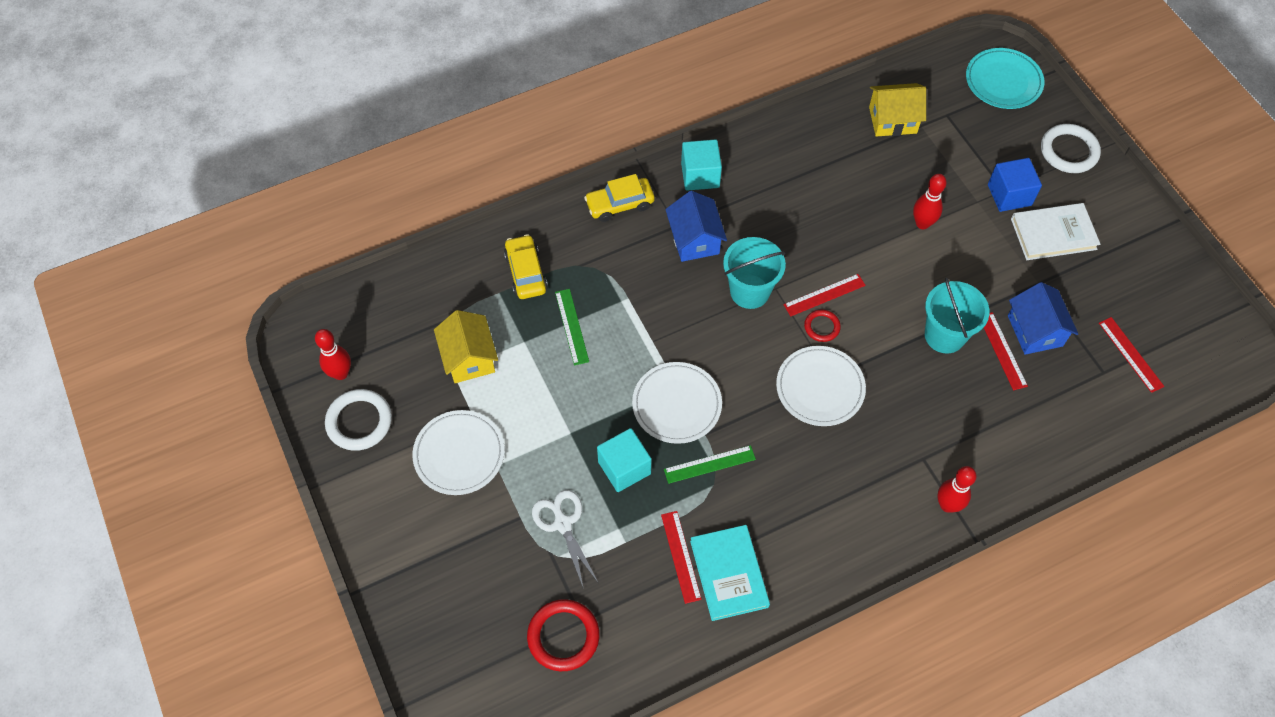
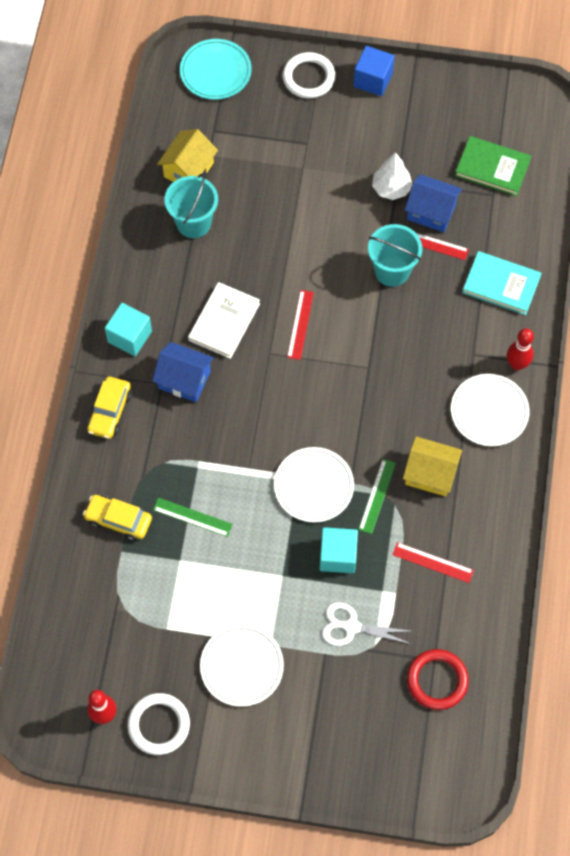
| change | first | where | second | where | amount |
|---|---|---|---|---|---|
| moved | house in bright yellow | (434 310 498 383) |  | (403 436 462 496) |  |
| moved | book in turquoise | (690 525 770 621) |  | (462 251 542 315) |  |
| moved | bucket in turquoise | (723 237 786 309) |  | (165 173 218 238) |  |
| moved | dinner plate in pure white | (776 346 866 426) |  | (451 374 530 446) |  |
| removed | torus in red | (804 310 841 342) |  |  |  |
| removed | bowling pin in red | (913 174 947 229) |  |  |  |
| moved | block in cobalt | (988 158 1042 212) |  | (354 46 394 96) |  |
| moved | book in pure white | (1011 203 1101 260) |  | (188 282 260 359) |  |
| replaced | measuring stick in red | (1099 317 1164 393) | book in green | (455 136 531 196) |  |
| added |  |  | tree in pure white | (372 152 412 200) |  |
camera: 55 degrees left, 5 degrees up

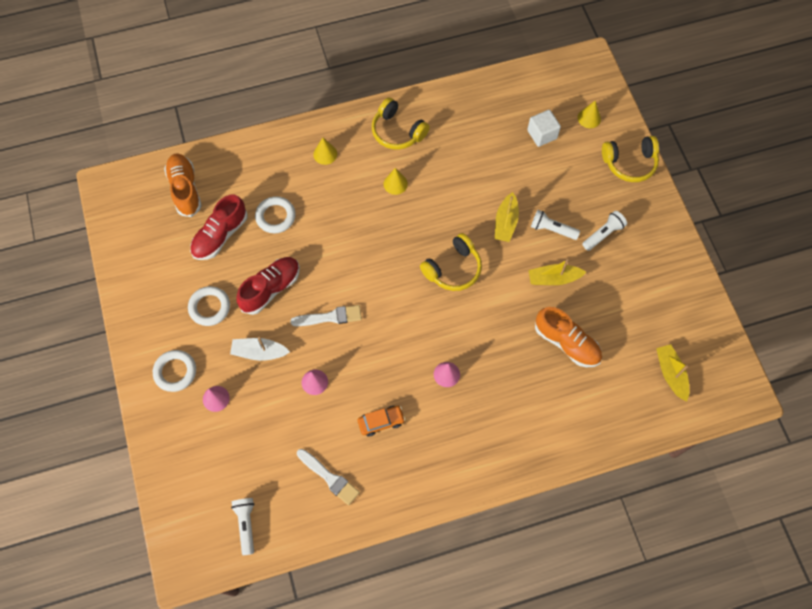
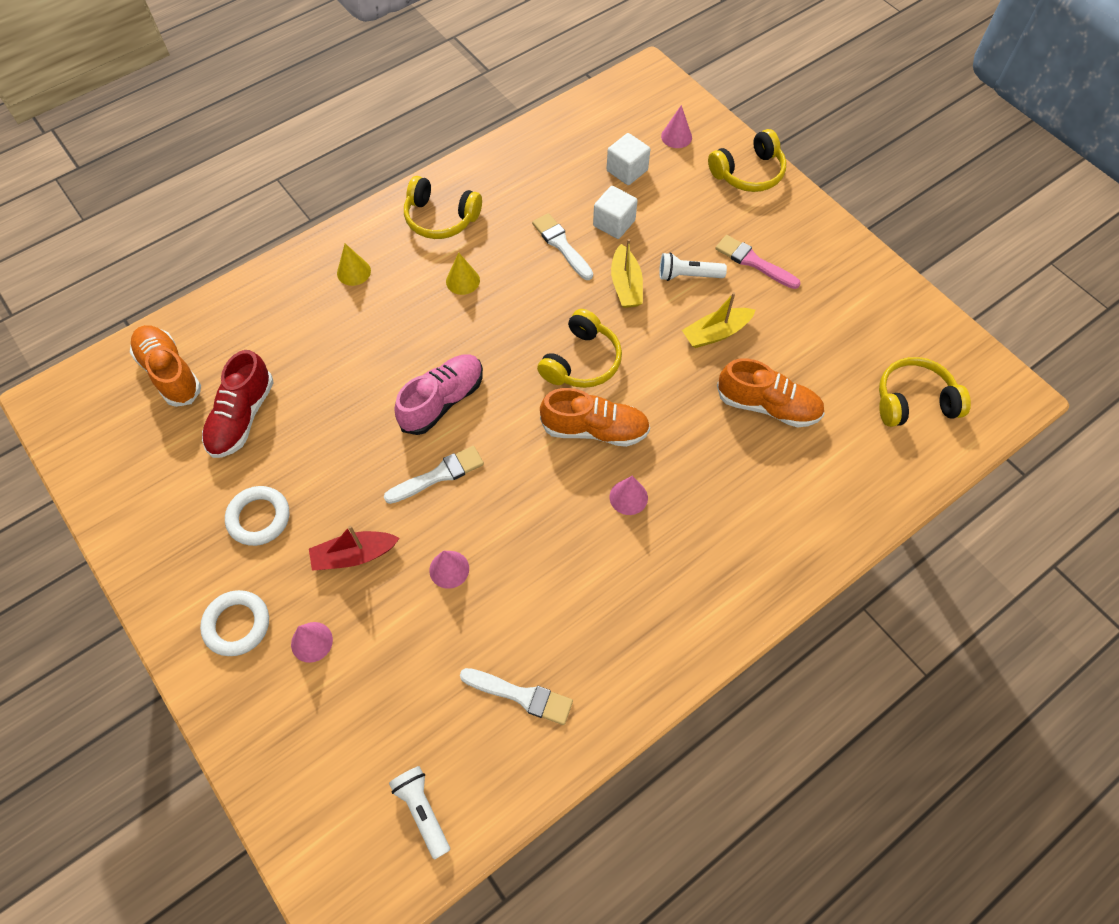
| change | first | where | second | where | amount |
|---|---|---|---|---|---|
| recoloured | boat in pure white | (230 337 290 361) | boat in red | (309 525 400 571) |  |
| removed | lace-up shoe in red | (236 257 300 315) |  |  |  |
| removed | torus in pure white | (255 196 296 233) |  |  |  |
| removed | automobile in orange-coloured | (358 406 405 436) |  |  |  |
| recoloured | solid cone in bright yellow | (578 100 601 128) | solid cone in rose-pink | (661 105 692 148) |  |
| replaced | pocket torch in pure white | (582 211 627 251) | brush in rose-pink | (715 235 801 289) |  |
| replaced | boat in bright yellow | (656 344 689 402) | headphones in bright yellow | (879 357 971 427) |  |
| added |  |  | lace-up shoe in rose-pink | (394 354 483 435) |  |
| added |  |  | brush in pure white | (532 213 593 280) |  |
| added |  |  | lace-up shoe in orange-coloured | (540 388 650 447) |  |
| added |  |  | block in pure white | (593 186 638 239) |  |
camera: 20 degrees left, 5 degrees down

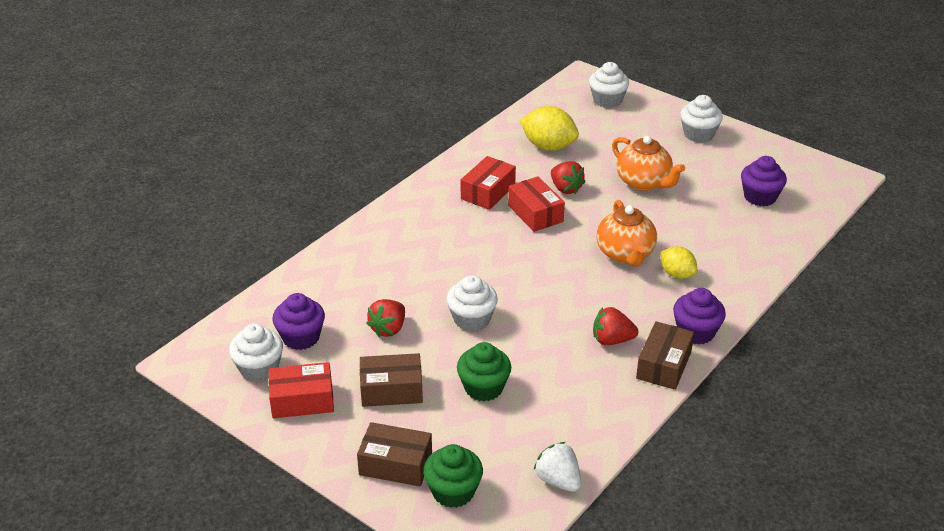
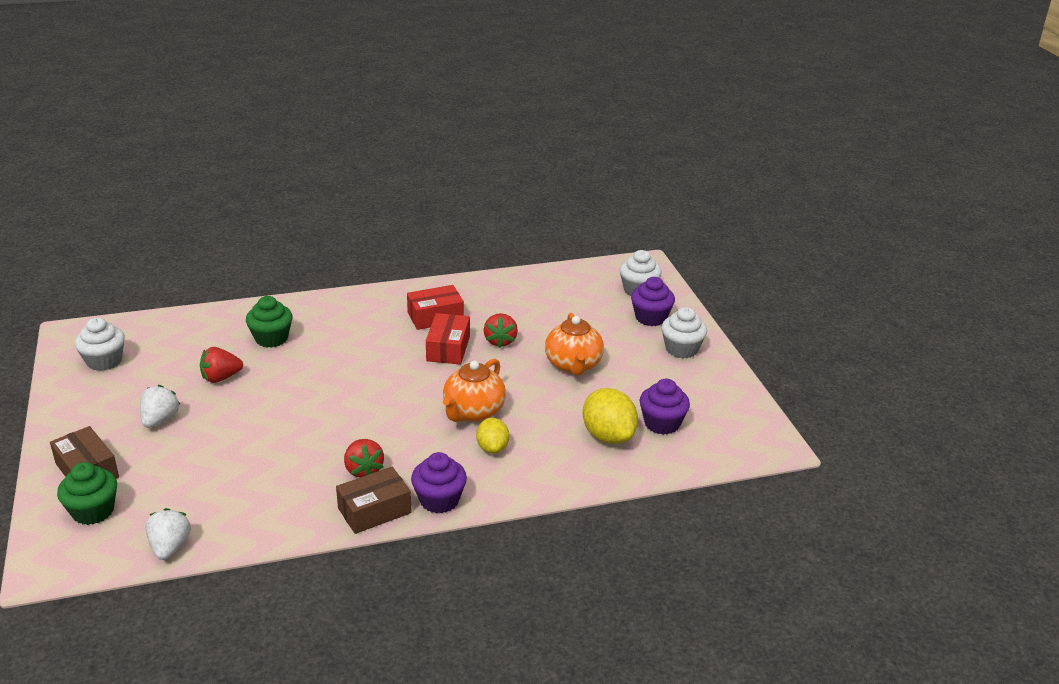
| change | first | where | second | where | amount |
|---|---|---|---|---|---|
| removed | box in red | (269 362 334 418) |  |  |  |
| moved | fairy cake in violet | (272 293 325 350) |  | (631 277 675 326) |  |
| replaced | box in dark brown | (360 353 423 407) | berry in pure white | (140 385 181 428) |  |
| removed | fairy cake in pure white | (446 275 498 331) |  |  |  |
| moved | fairy cake in green | (457 342 511 401) |  | (246 296 293 348) |  |
| moved | citrus fruit in bright yellow | (520 106 579 151) |  | (583 388 638 444) |  |
| turned | berry in red | (593 307 638 345) |  | (344 439 384 477) | 150 degrees counterclockwise |
camera: 35 degrees right, 5 degrees down

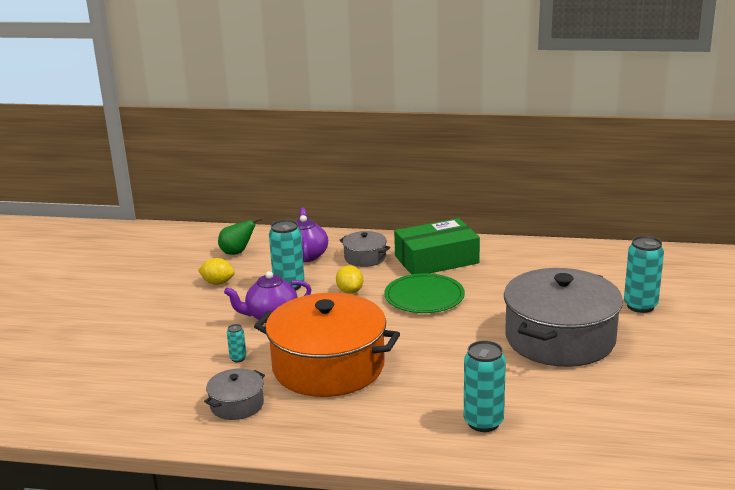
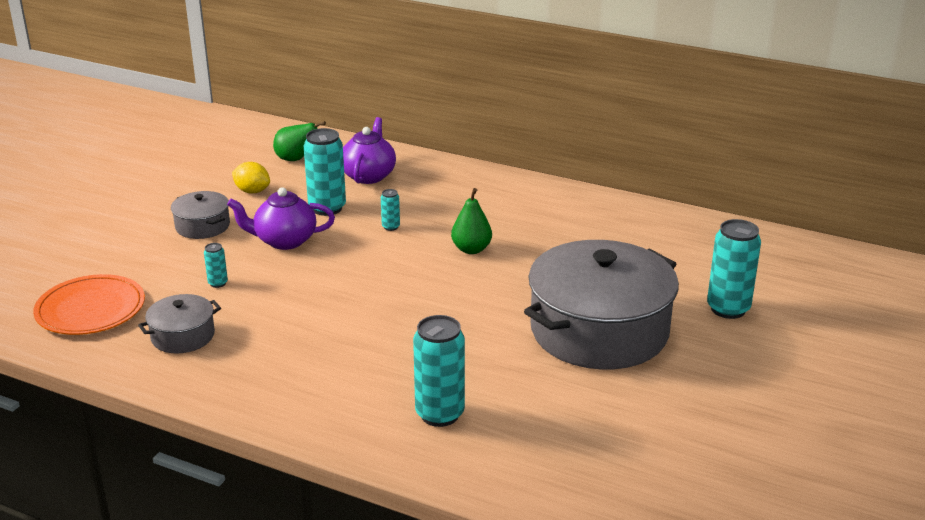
| change | first | where | second | where | amount |
|---|---|---|---|---|---|
| removed | cooking pot in orange-coloured | (254 293 400 397) |  |  |  |
| replaced | citrus fruit in bright yellow | (336 265 363 294) | can in turquoise | (381 189 400 231) |  |
| moved | cooking pot in gray | (339 231 390 267) |  | (171 191 230 239) |  |
| replaced | dinner plate in green | (384 273 465 313) | pear in green | (451 188 492 254) |  |
| removed | box in green | (394 218 480 274) |  |  |  |
| added |  |  | dinner plate in orange-coloured | (33 274 145 335) |  |
camera: 15 degrees right, 5 degrees up

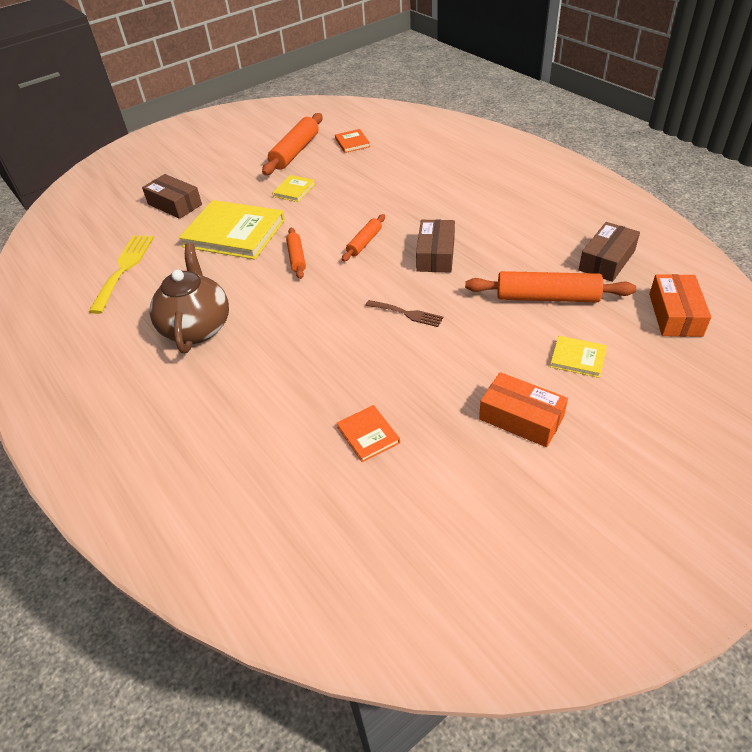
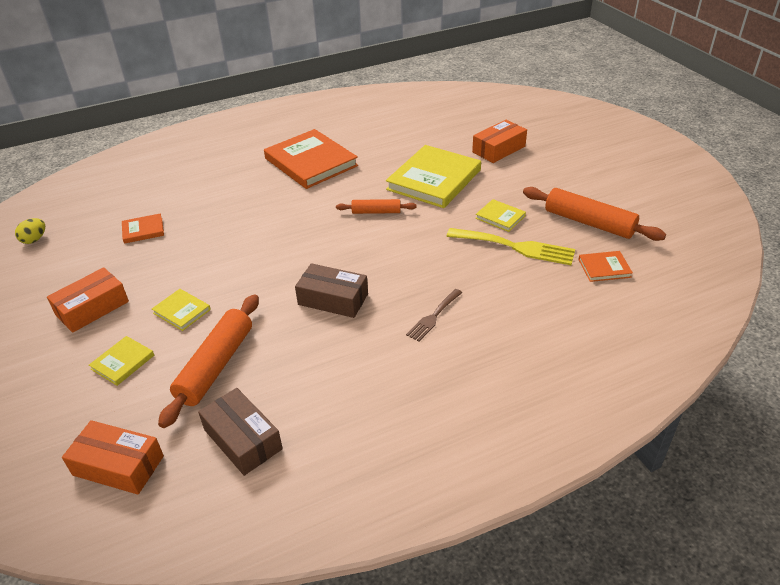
| change | first | where | second | where | amount |
|---|---|---|---|---|---|
| moved | table fork in bright yellow | (88 235 154 314) |  | (446 228 575 265) |  |
| recoloured | box in dark brown | (142 174 202 219) | box in orange-coloured | (472 120 527 163) |  |
| replaced | china teapot in dark brown | (150 243 229 353) | book in orange-coloured | (264 129 358 189) |  |
| removed | pastry roller in orange-coloured | (342 214 385 262) |  |  |  |
| moved | table fork in dark brown | (365 300 443 327) |  | (406 289 462 342) |  |
| added |  |  | toy egg in bright yellow | (15 218 45 244) |  |
| added |  |  | book in bright yellow | (152 289 211 331) |  |
camera: 100 degrees right, 5 degrees down

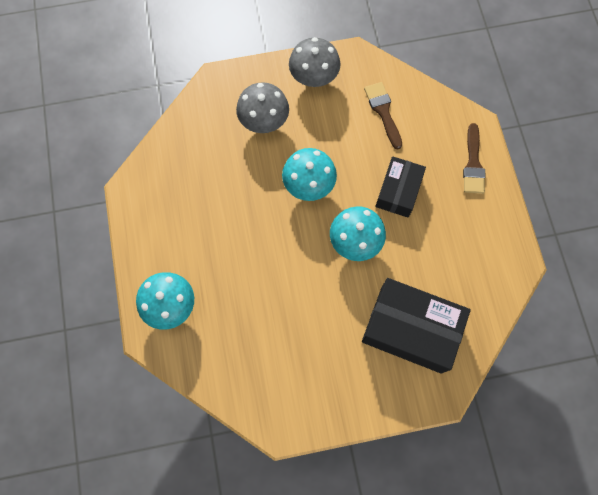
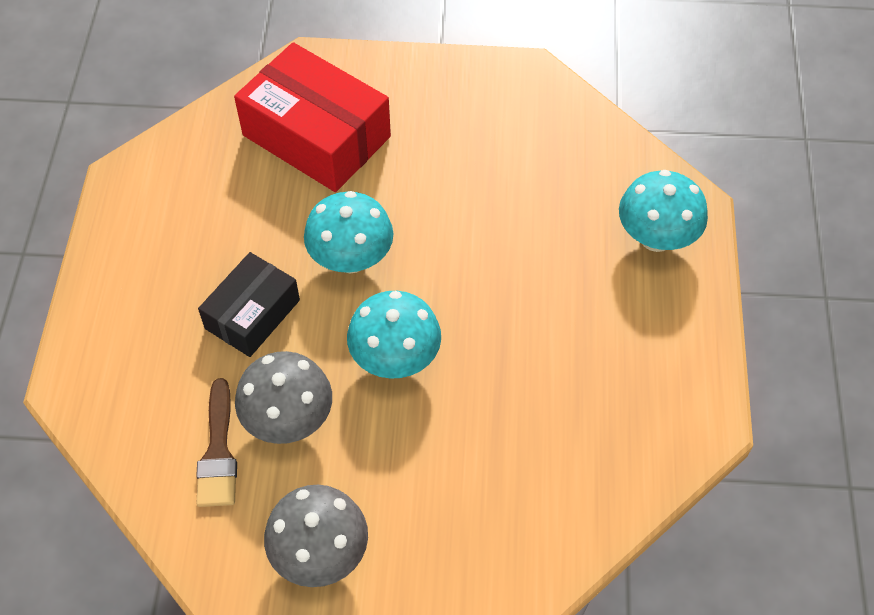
| change | first | where | second | where | amount |
|---|---|---|---|---|---|
| moved | mushroom in gray | (236 82 289 133) |  | (235 351 332 444) |  |
| recoloured | box in jet-black | (362 278 471 374) | box in red | (234 42 391 192) |  |
| removed | brush in dark brown | (463 123 485 194) |  |  |  |
camera: 165 degrees left, 15 degrees down

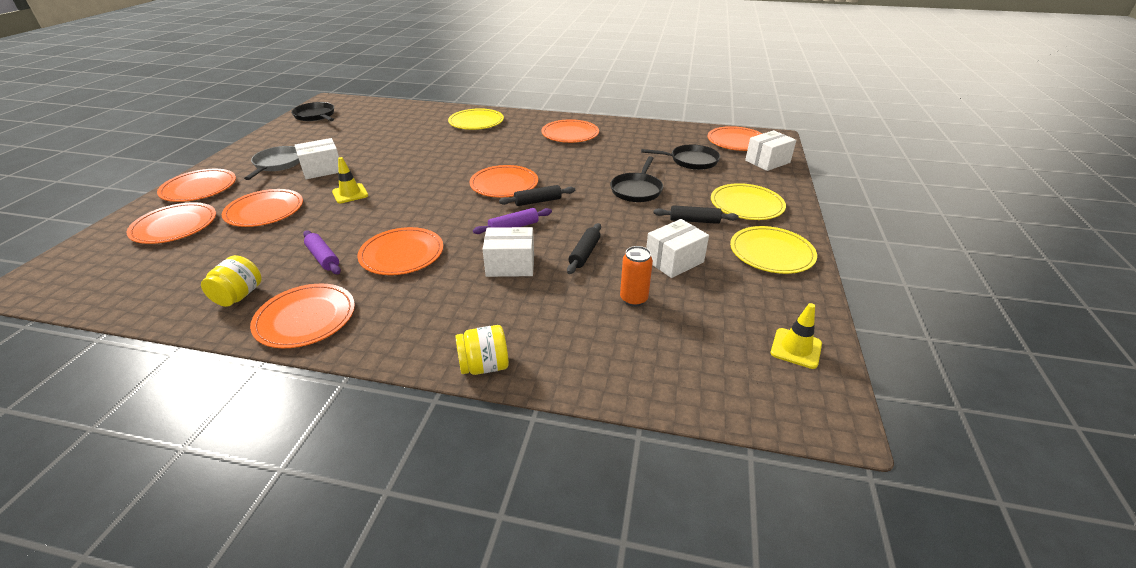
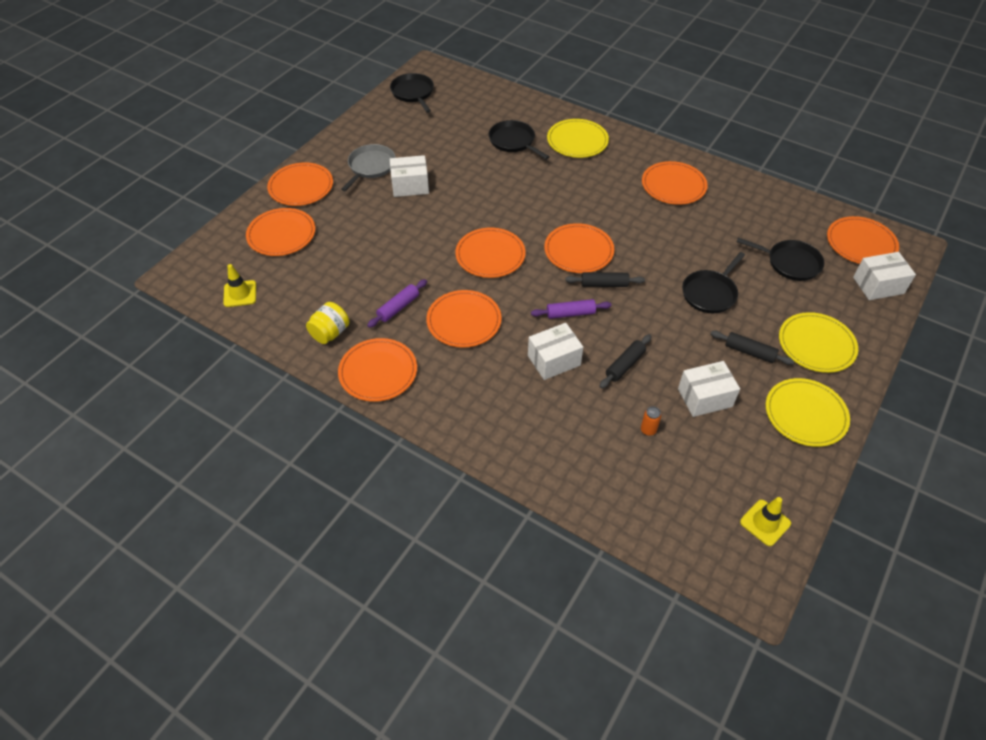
| change | first | where | second | where | amount |
|---|---|---|---|---|---|
| moved | dinner plate in orange-coloured | (222 189 303 227) |  | (455 227 526 278) |  |
| turned | pastry roller in violet | (303 230 341 274) |  | (367 279 427 328) | 60 degrees clockwise |
| moved | safety cone in bright yellow | (332 157 368 203) |  | (223 264 256 307) |  |
| removed | preserve jar in bright yellow | (455 325 509 375) |  |  |  |
| turned | box in pure white | (483 227 534 277) |  | (528 323 583 380) | 45 degrees counterclockwise |
| resized | can in orange-coloured | (620 246 653 307) |  | (641 406 661 436) | x0.64 |
| added |  |  | pan in jet-black | (488 120 550 160) |  |
camera: 20 degrees right, 15 degrees up

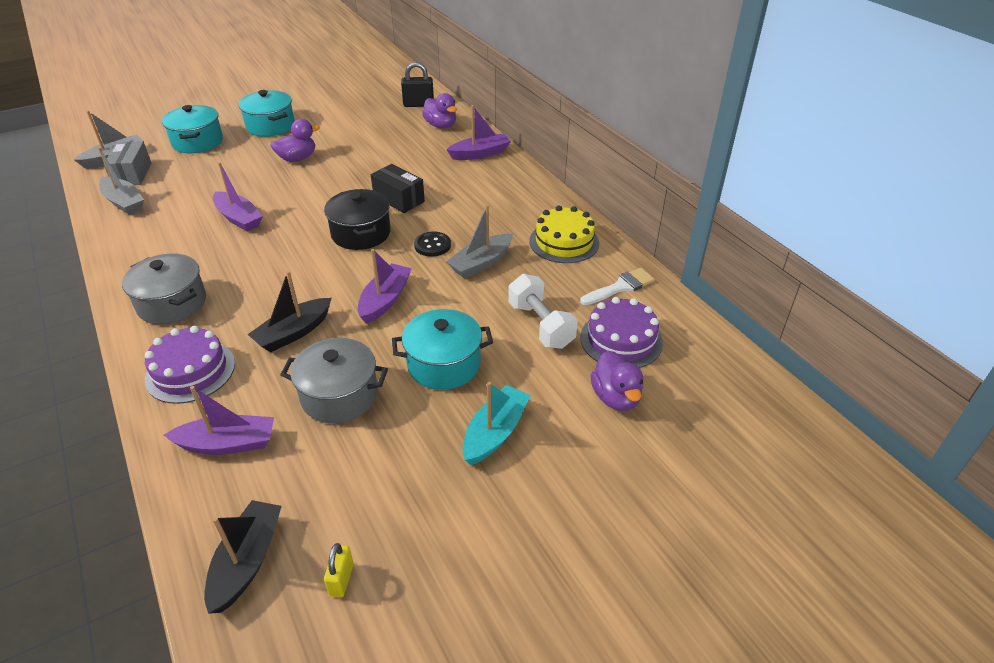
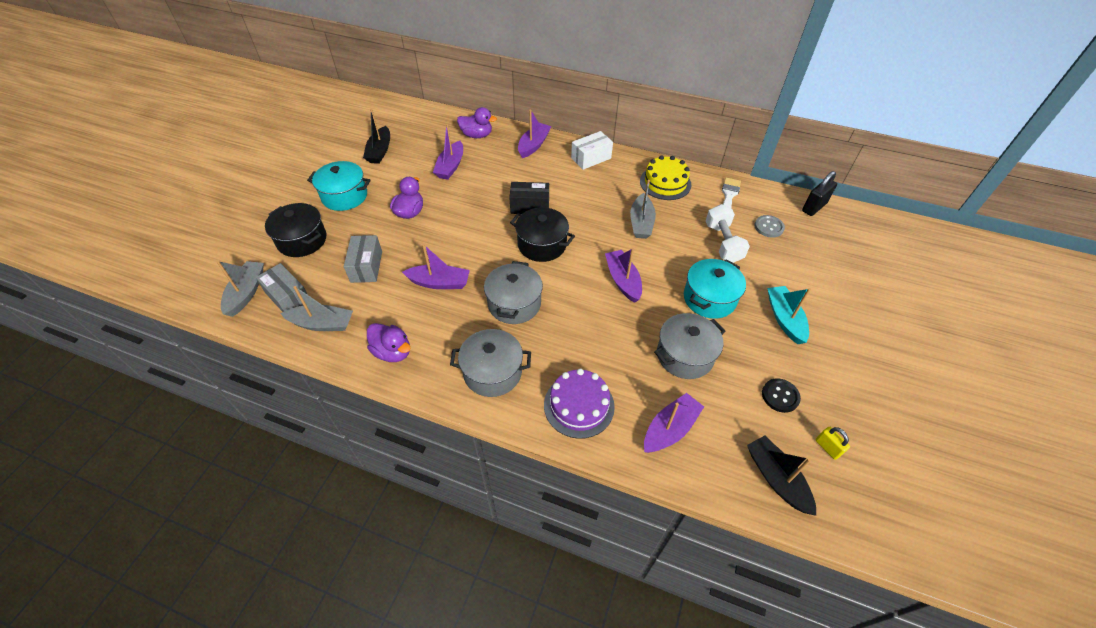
| change | first | where | second | where | amount |
|---|---|---|---|---|---|
| recoloured | cooking pot in turquoise | (162 105 223 153) | cooking pot in jet-black | (265 203 326 257) |  |
| moved | boat in jet-black | (248 271 332 352) |  | (363 109 390 164) |  |
| moved | lock in jet-black | (401 62 434 107) |  | (802 171 837 216) |  |
| moved | button in jet-black | (414 232 451 257) |  | (762 379 801 413) |  |
| turned | hand weight in pure white | (508 274 578 349) |  | (706 204 750 263) | 60 degrees clockwise |
| replaced | layer cake in violet | (580 297 663 368) | button in gray | (754 215 785 238) |  |
| moved | toy duck in violet | (590 351 643 411) |  | (367 323 410 362) |  |
| added |  |  | box in gray | (344 235 382 283) |  |
| added |  |  | boat in violet | (433 124 463 180) |  |
| added |  |  | cooking pot in gray | (484 261 543 324) |  |
| added |  |  | box in pure white | (571 131 613 170) |  |
camera: 40 degrees left, 10 degrees up

